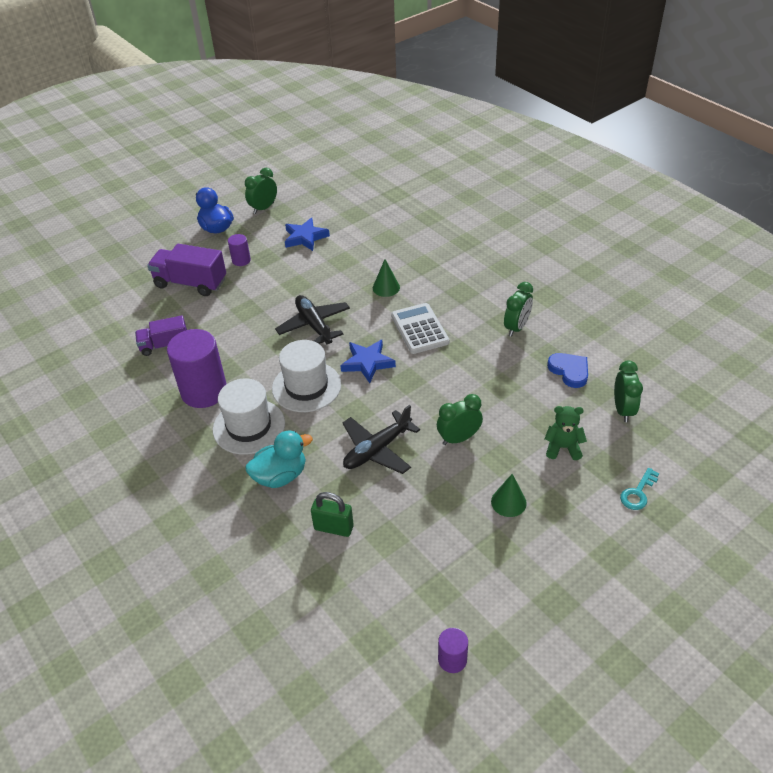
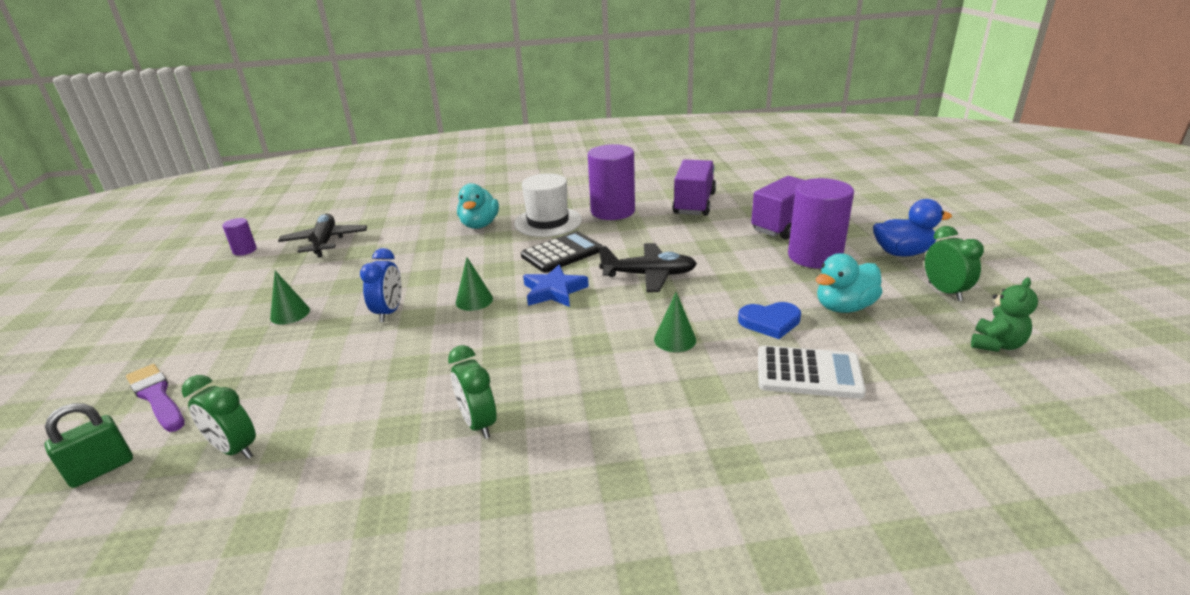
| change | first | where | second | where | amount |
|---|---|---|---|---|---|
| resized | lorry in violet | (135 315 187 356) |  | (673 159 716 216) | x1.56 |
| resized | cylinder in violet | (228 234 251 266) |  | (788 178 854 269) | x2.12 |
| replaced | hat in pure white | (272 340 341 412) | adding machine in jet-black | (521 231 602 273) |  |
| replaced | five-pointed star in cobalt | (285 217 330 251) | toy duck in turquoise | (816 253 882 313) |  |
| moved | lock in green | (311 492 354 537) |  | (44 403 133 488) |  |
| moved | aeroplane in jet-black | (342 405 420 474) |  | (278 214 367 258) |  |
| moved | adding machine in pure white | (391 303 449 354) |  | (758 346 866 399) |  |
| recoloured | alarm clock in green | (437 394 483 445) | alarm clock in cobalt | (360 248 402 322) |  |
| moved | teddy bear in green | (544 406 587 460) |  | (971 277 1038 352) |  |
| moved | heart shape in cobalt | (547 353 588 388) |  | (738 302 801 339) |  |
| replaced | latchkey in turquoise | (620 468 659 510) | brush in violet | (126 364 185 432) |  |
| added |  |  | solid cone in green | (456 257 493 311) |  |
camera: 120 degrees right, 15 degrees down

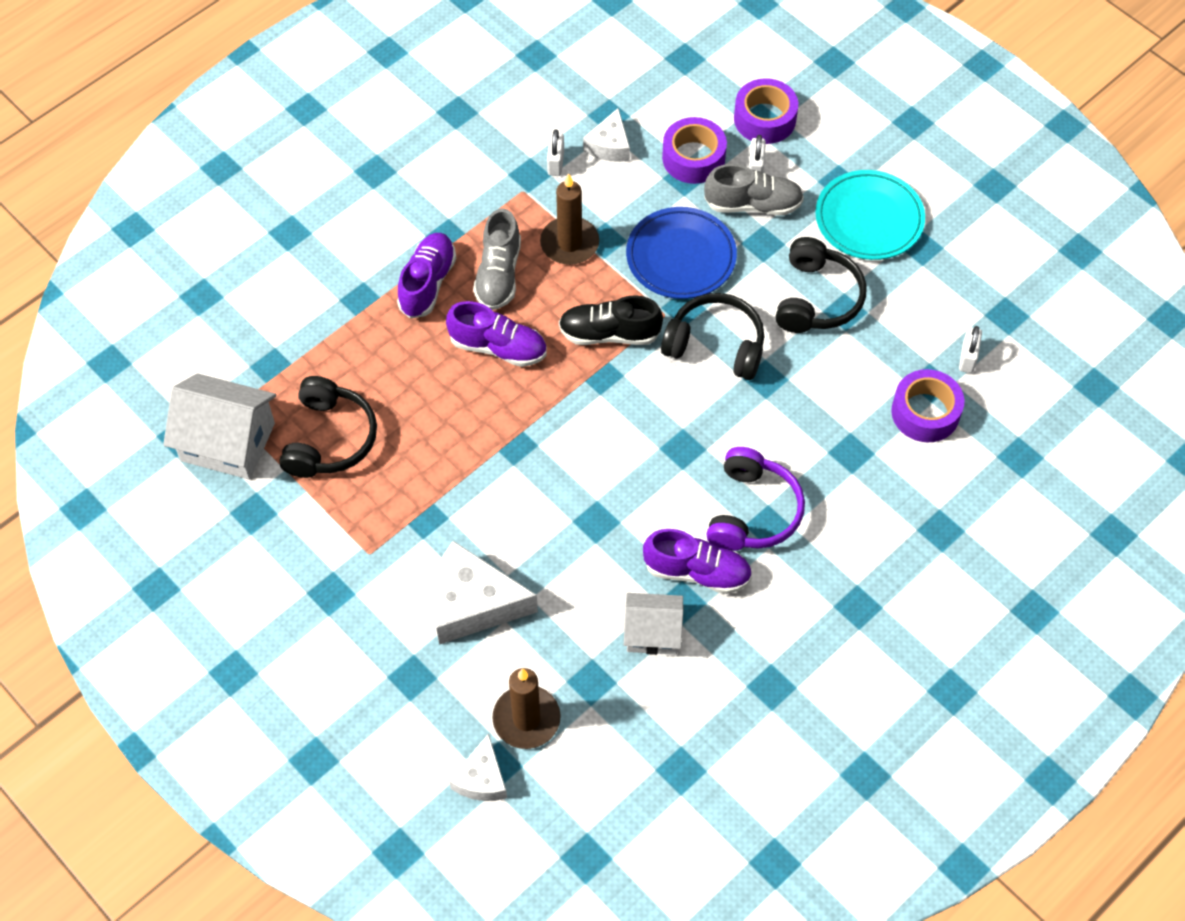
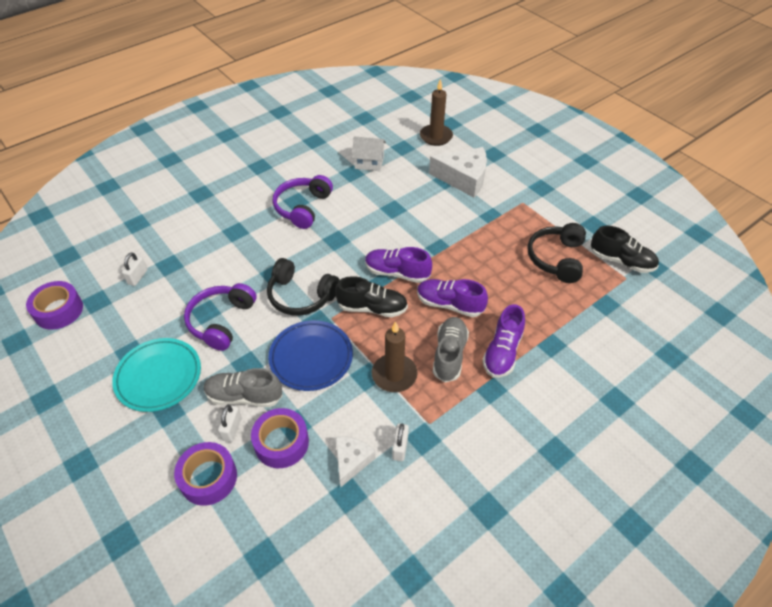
| change | first | where | second | where | amount |
|---|---|---|---|---|---|
| replaced | house in pure white | (163 373 276 480) | lace-up shoe in jet-black | (590 226 659 273) |  |
| removed | piece of cheese in pure white | (449 733 507 801) |  |  |  |
| moved | lace-up shoe in violet | (643 529 752 594) |  | (365 247 432 283) |  |
| recoloured | headphones in jet-black | (776 237 866 333) | headphones in violet | (184 283 257 351) |  |
| moved | roll of tape in violet | (891 369 964 442) |  | (26 281 83 330) |  |
camera: 175 degrees left, 10 degrees down

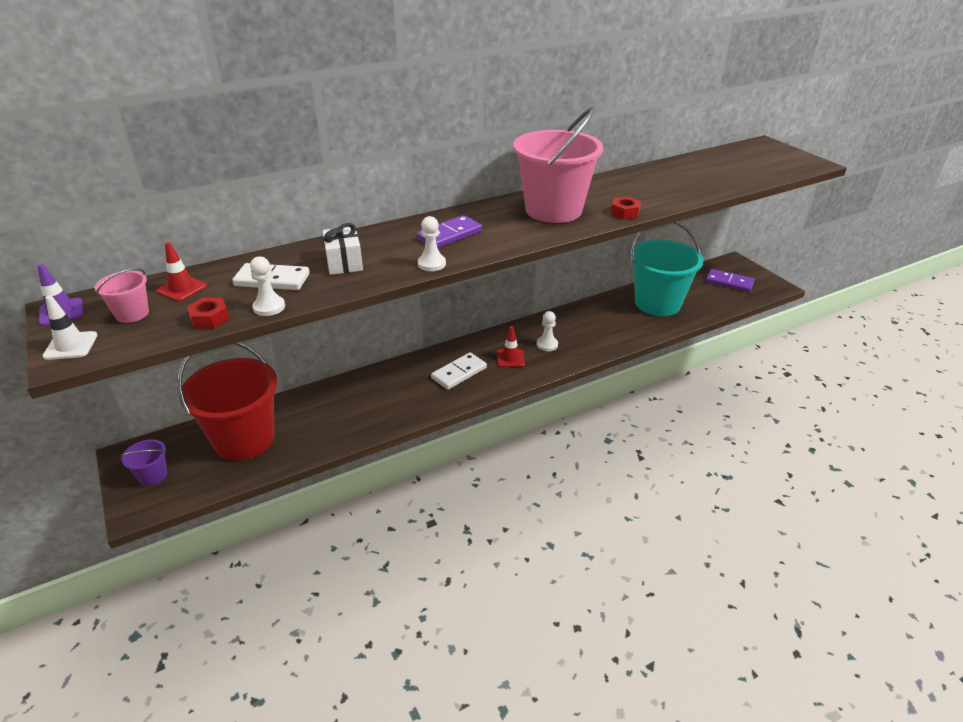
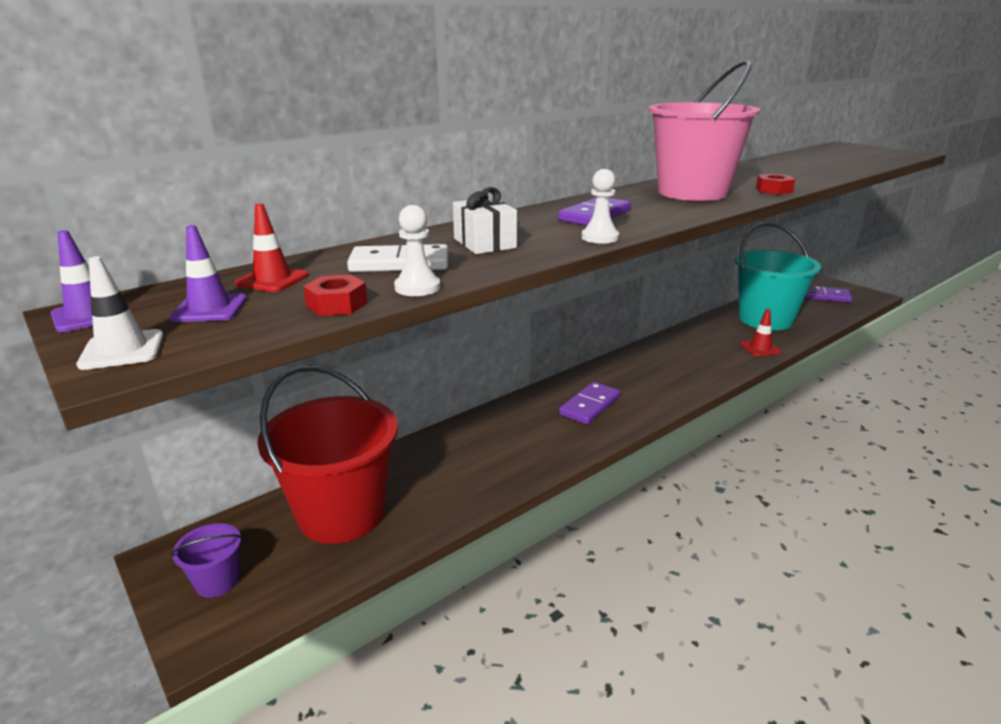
| change | first | where | second | where | amount |
|---|---|---|---|---|---|
| replaced | bucket in rose-pink | (95 268 149 323) | safety cone in violet | (169 225 247 322) |  |
| recoloured | domino in pure white | (431 353 487 390) | domino in violet | (559 382 621 425) |  |
| moved | safety cone in red | (497 326 525 367) |  | (740 309 781 356) |  |
| removed | pawn in pure white | (537 311 558 351) |  |  |  |
camera: 10 degrees left, 10 degrees down

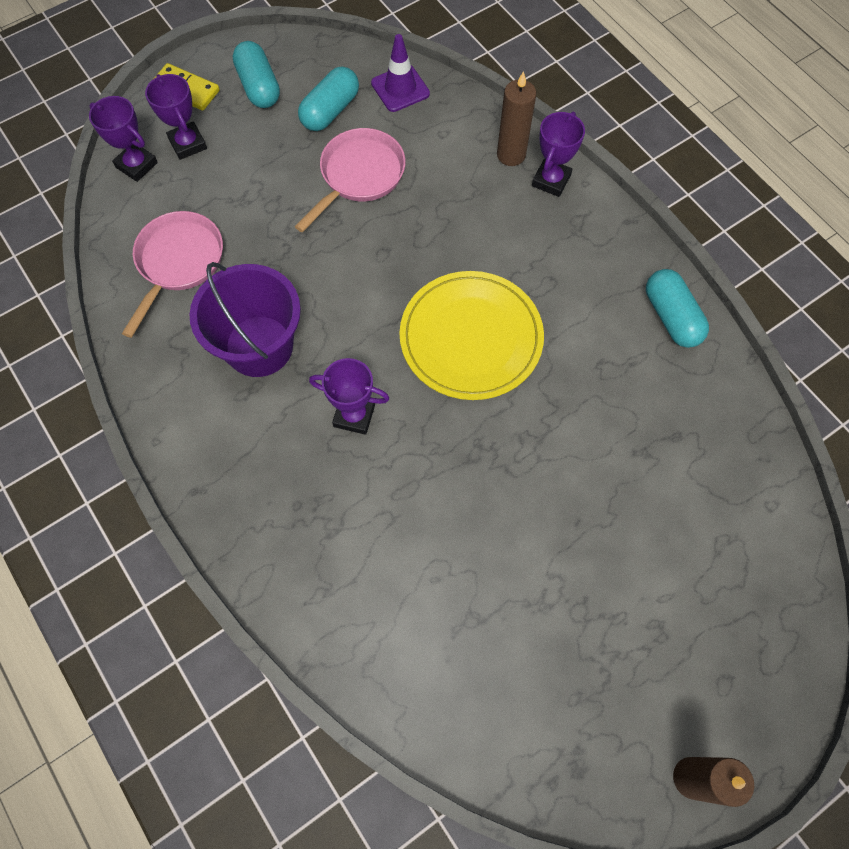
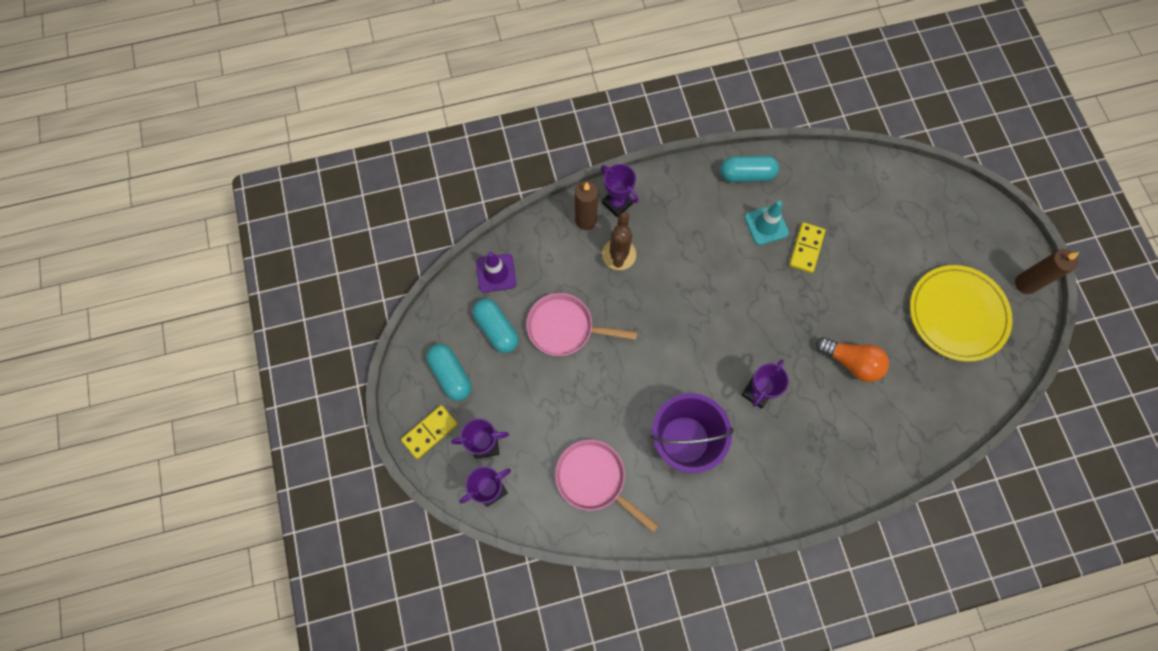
| change | first | where | second | where | amount |
|---|---|---|---|---|---|
| turned | capsule in turquoise | (233 41 280 108) |  | (426 344 472 401) | 60 degrees clockwise |
| turned | pan in rose-pink | (295 128 406 232) |  | (526 293 637 356) | 45 degrees counterclockwise |
| moved | dinner plate in bright yellow | (399 271 544 400) |  | (910 265 1013 362) |  |
| added |  |  | cactus in dark brown | (602 212 636 270) |  |
| added |  |  | safety cone in turquoise | (745 201 789 245) |  |
| added |  |  | domino in bright yellow | (789 222 826 273) |  |
| added |  |  | light bulb in orange-coloured | (816 337 889 382) |  |
camera: 70 degrees left, 5 degrees up

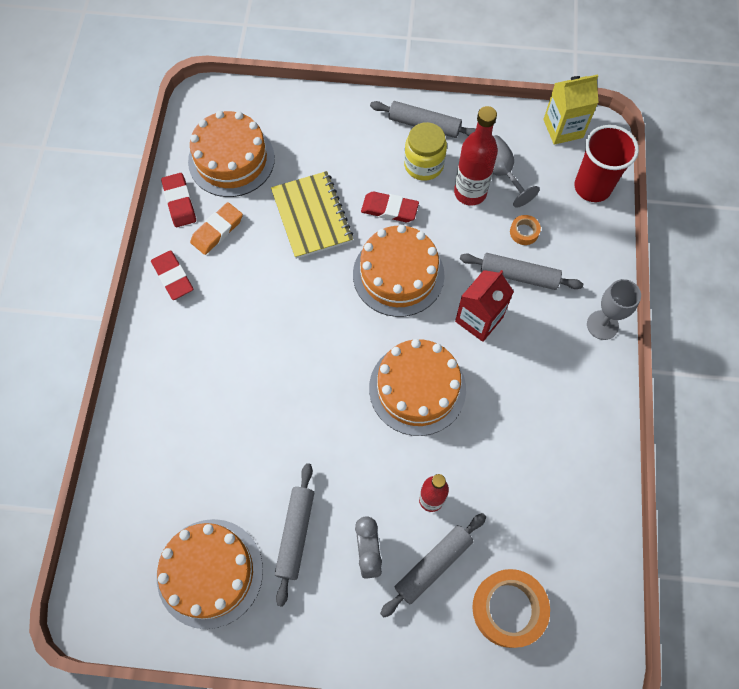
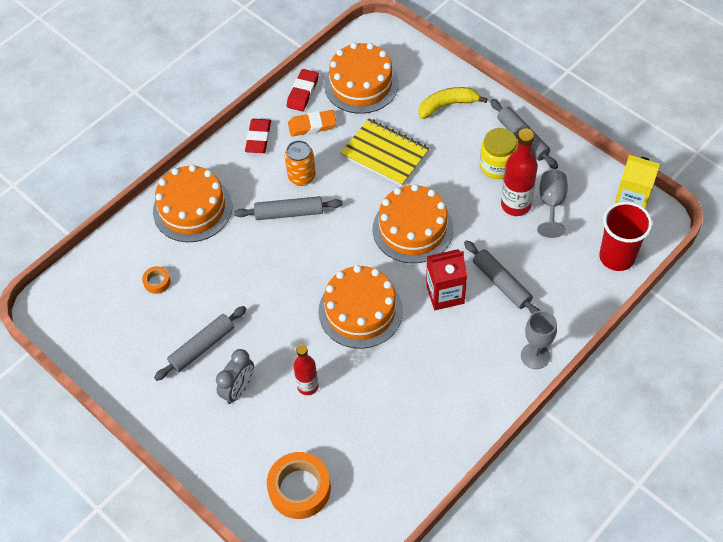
| change | first | where | second | where | amount |
|---|---|---|---|---|---|
| moved | layer cake in orange-coloured | (157 519 263 629) |  | (153 165 232 242) |  |
| turned | notebook in bright yellow | (271 171 353 259) |  | (341 118 430 186) | 75 degrees counterclockwise |
| removed | gum eraser in red | (361 192 419 222) |  |  |  |
| moved | pastry roller in gray | (380 513 486 617) |  | (234 196 343 220) |  |
| moved | roll of tape in orange-coloured | (510 215 541 245) |  | (142 266 171 294) |  |
| added |  |  | can in orange-coloured | (285 140 316 186) |  |
| added |  |  | toy banana in bright yellow | (419 87 488 119) |  |
camera: 40 degrees right, 10 degrees down

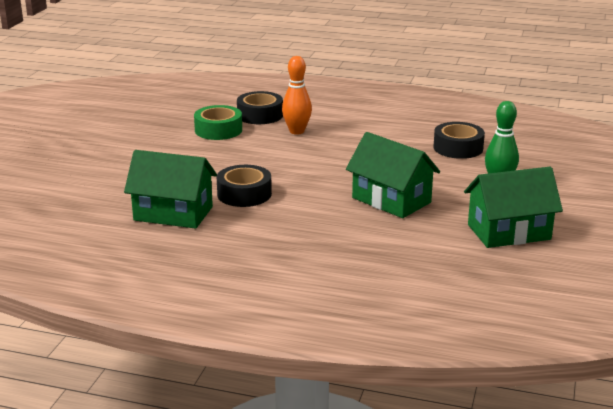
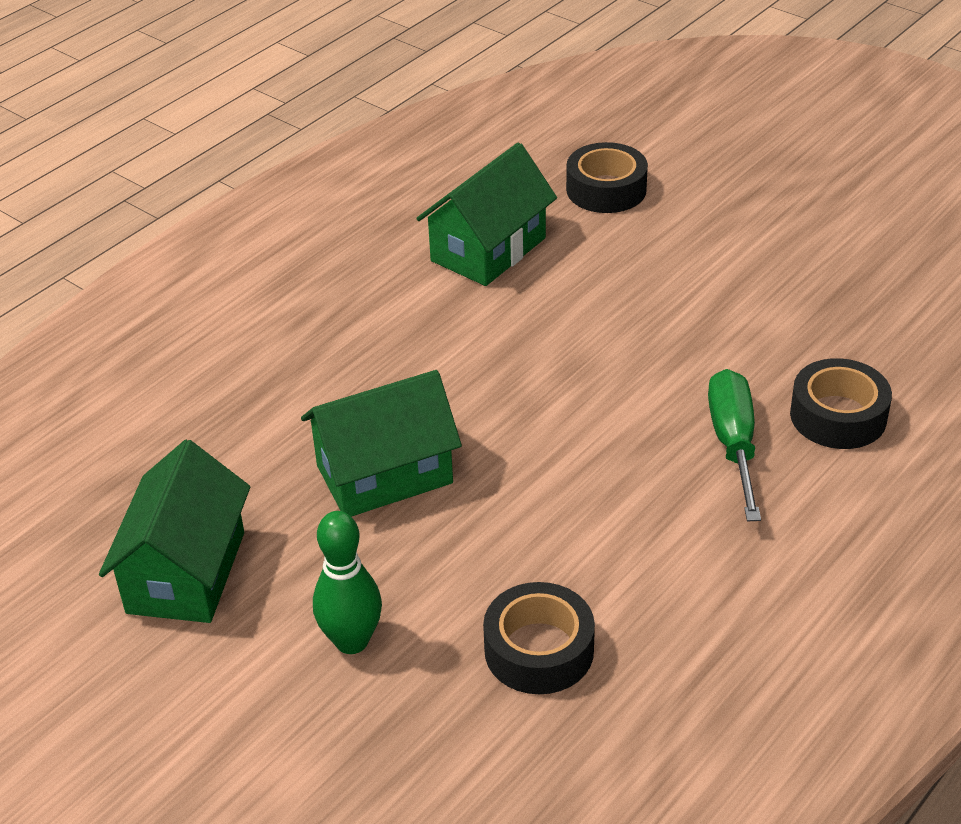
| change | first | where | second | where | amount |
|---|---|---|---|---|---|
| removed | roll of tape in green | (194 105 242 140) |  |  |  |
| moved | roll of tape in jet-black | (217 165 272 207) |  | (566 142 648 213) |  |
| replaced | bowling pin in orange-coloured | (282 56 312 135) | hand screwdriver in green | (708 369 761 521) |  |
camera: 115 degrees right, 15 degrees up

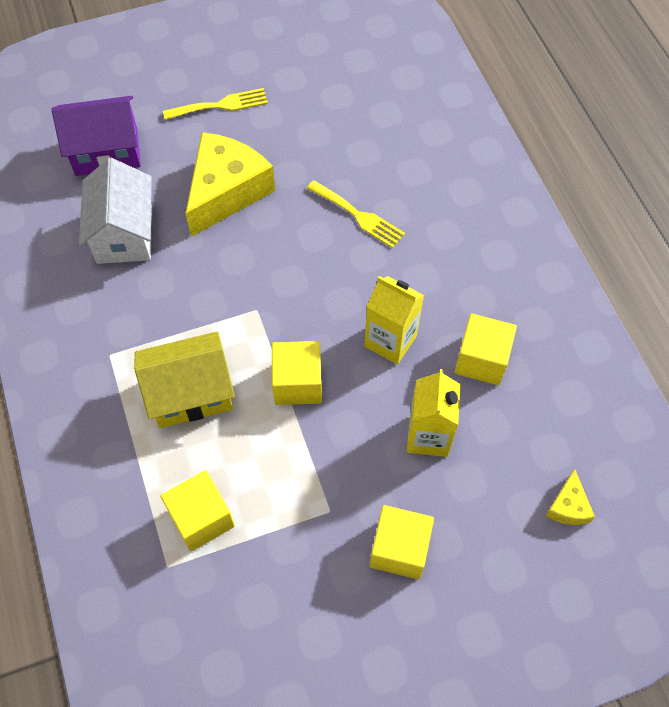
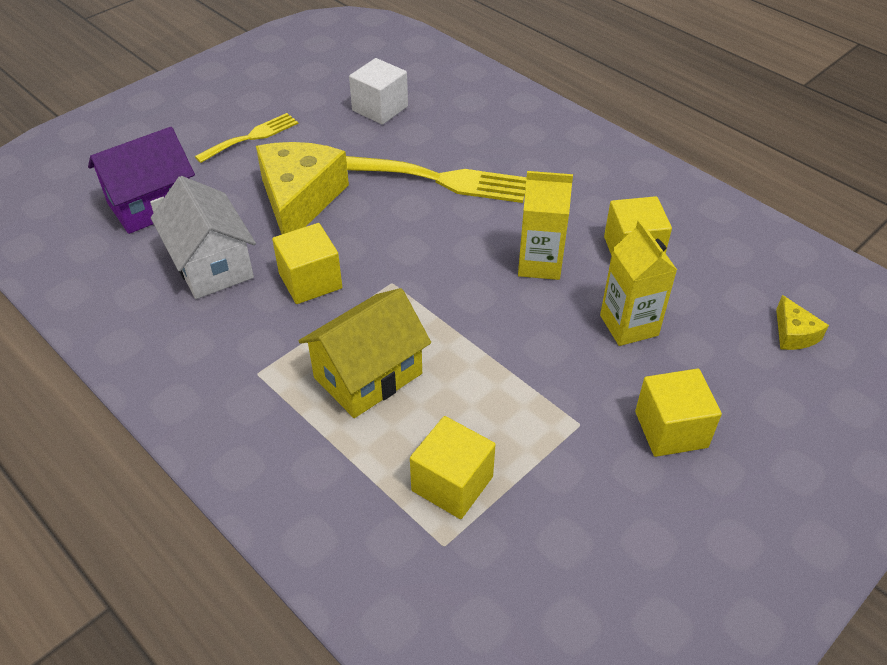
| change | first | where | second | where | amount |
|---|---|---|---|---|---|
| moved | block in bright yellow | (272 341 322 405) |  | (272 223 342 304) |  |
| resized | table fork in bright yellow | (307 180 405 248) |  | (346 156 527 203) | x1.63 |
| added |  |  | block in pure white | (349 58 408 125) |  |
camera: 25 degrees left, 15 degrees down

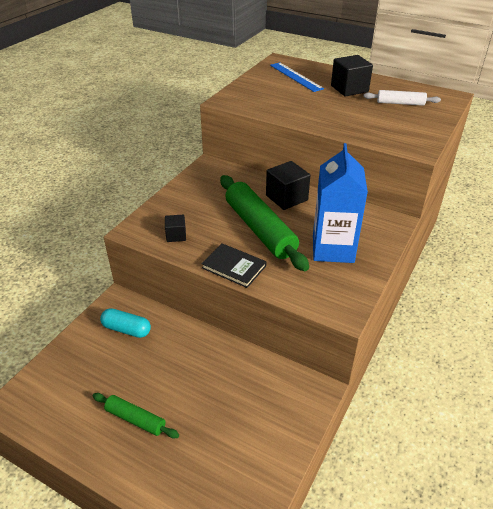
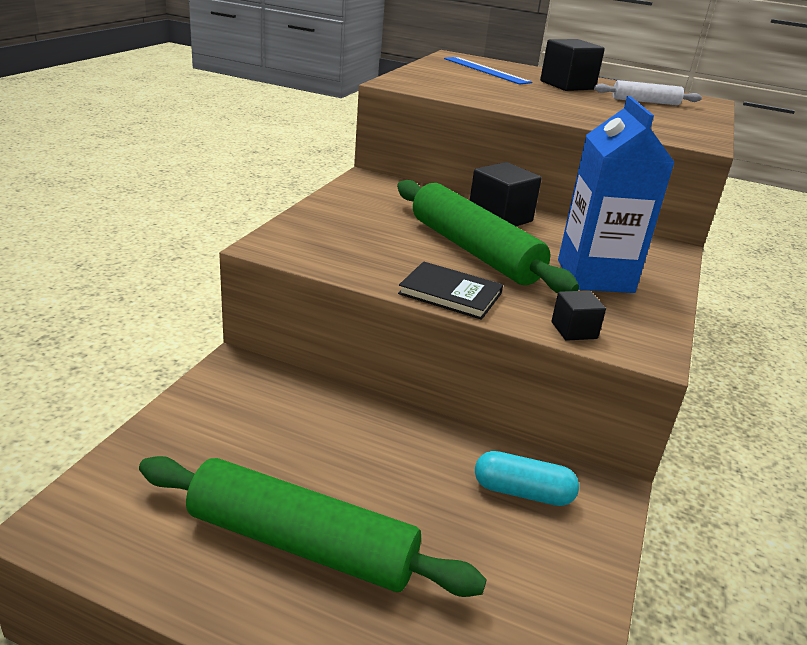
| change | first | where | second | where | amount |
|---|---|---|---|---|---|
| resized | pastry roller in green | (93 393 179 438) |  | (139 456 487 597) | x1.95 |
| moved | capsule in turquoise | (100 308 151 338) |  | (475 451 579 506) |  |
| moved | block in jet-black | (165 215 186 242) |  | (551 291 606 341) |  |
camera: 10 degrees left, 10 degrees down

